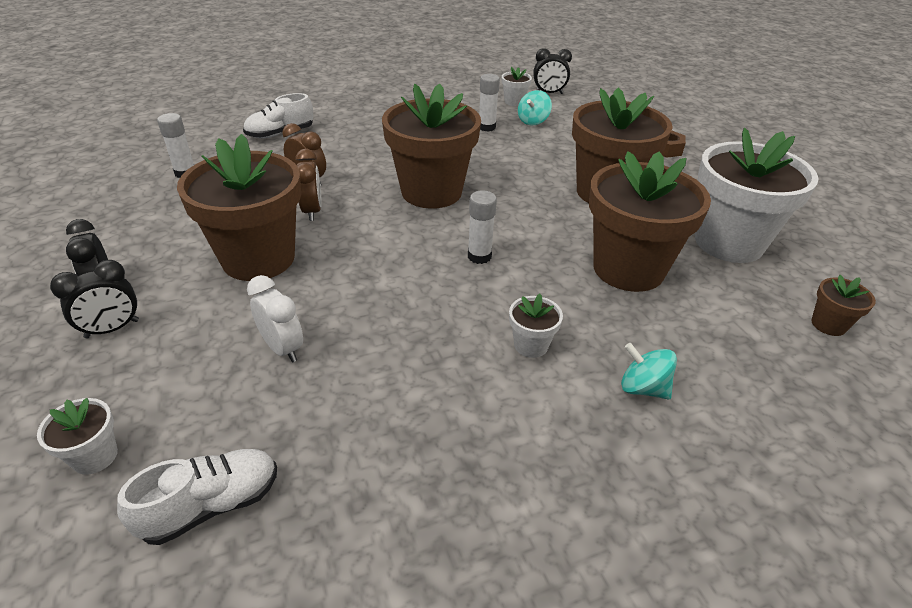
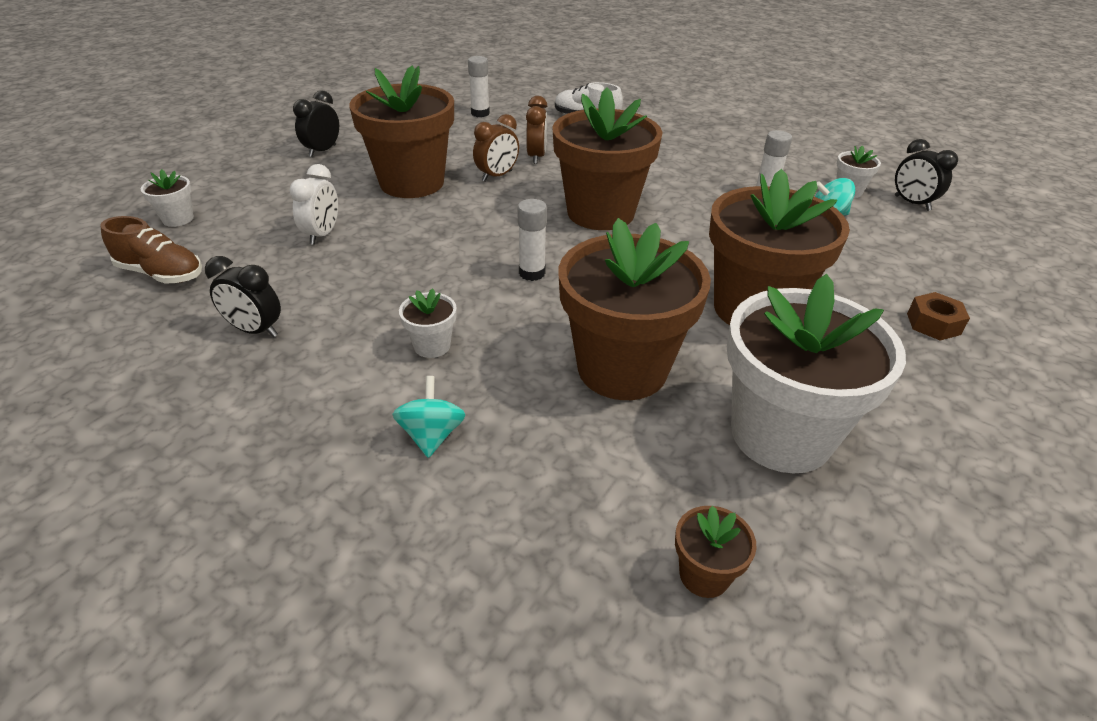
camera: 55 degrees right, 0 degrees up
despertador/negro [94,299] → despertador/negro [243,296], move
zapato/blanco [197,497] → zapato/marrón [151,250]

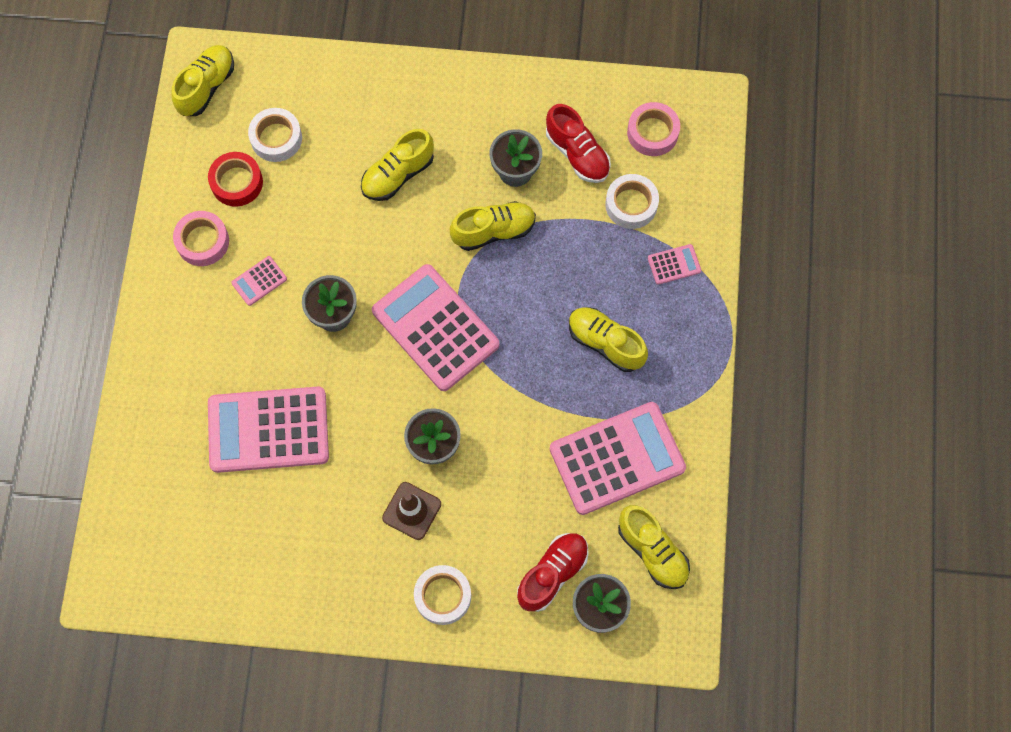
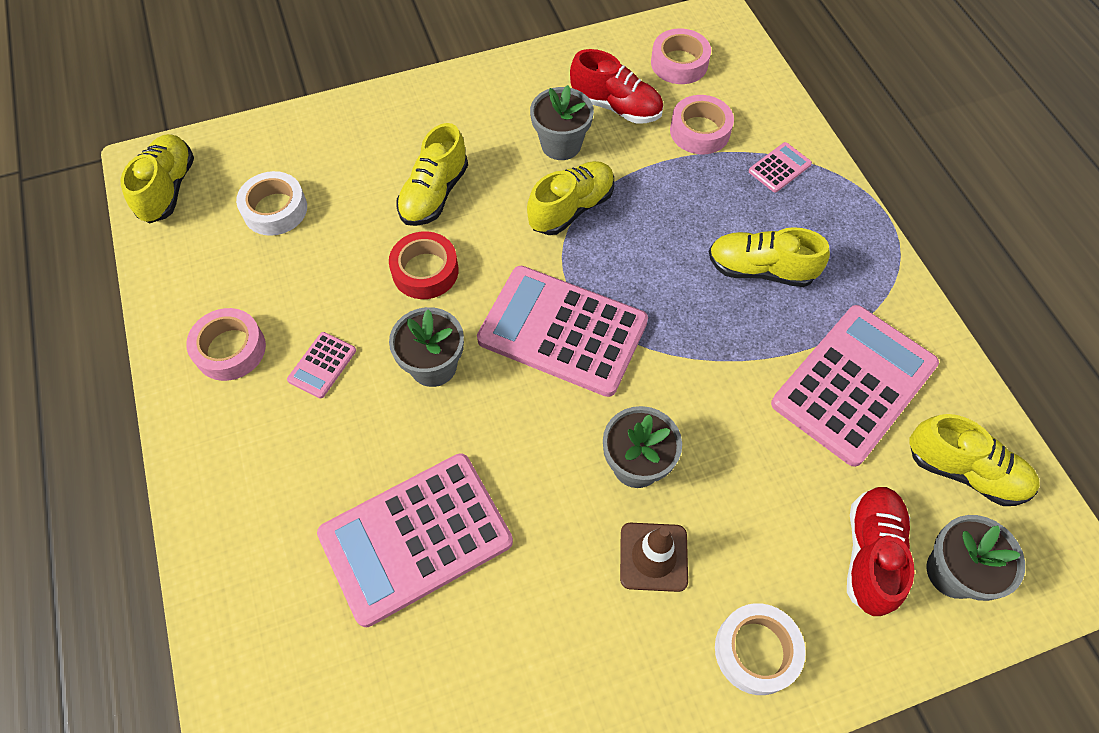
camera: 25 degrees left, 10 degrees down
cinta adhesiva/rojo [235,179] → cinta adhesiva/rojo [424,265], move
cinta adhesiva/blanco [632,201] → cinta adhesiva/rosa [702,124]

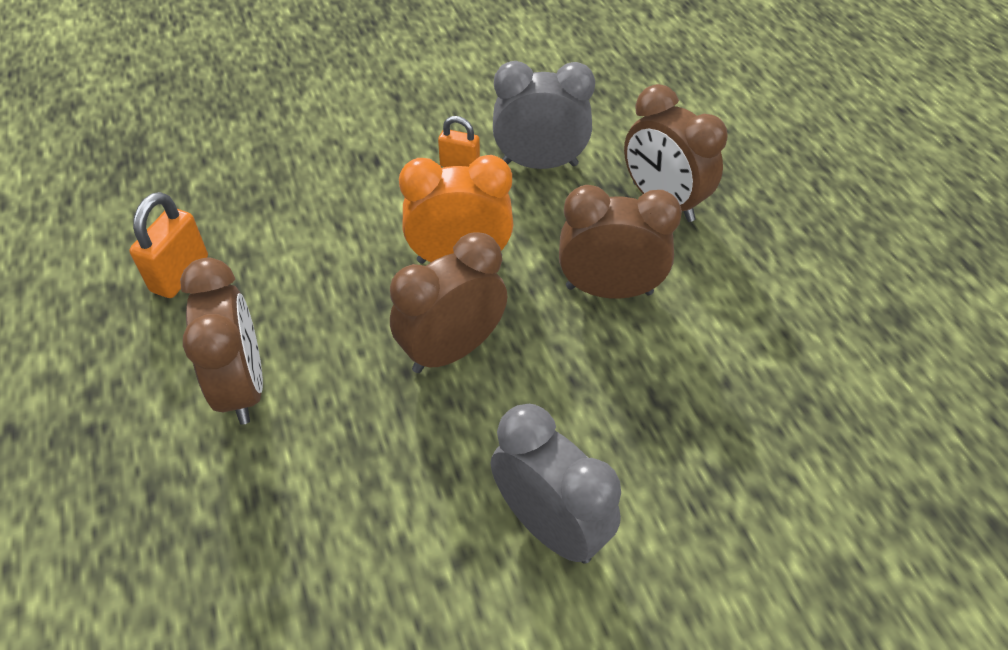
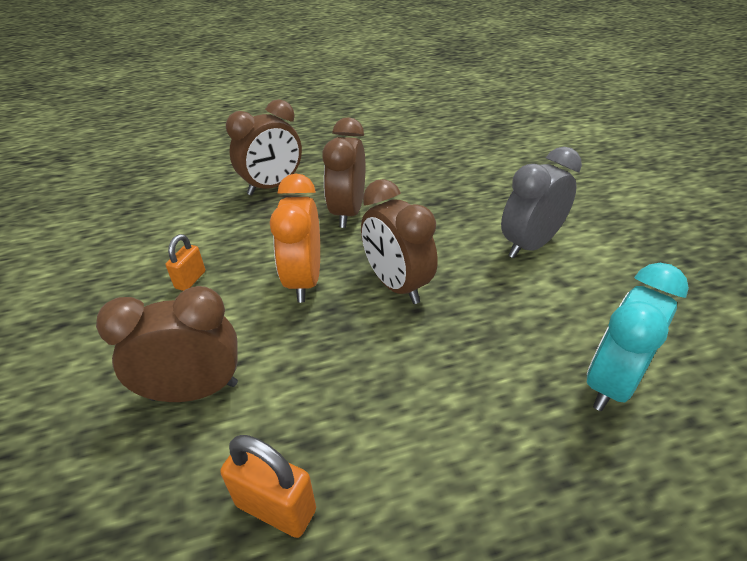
camera: 85 degrees left, 10 degrees down
despertador/marrón [221,341] → despertador/marrón [167,344], move
despertador/gris [544,115] → -
- → despertador/turquesa [638,337]

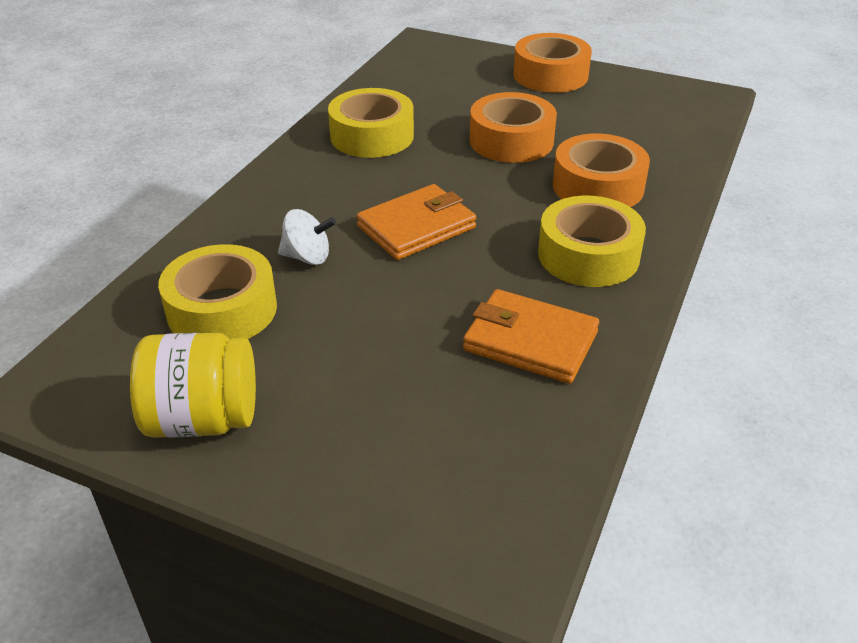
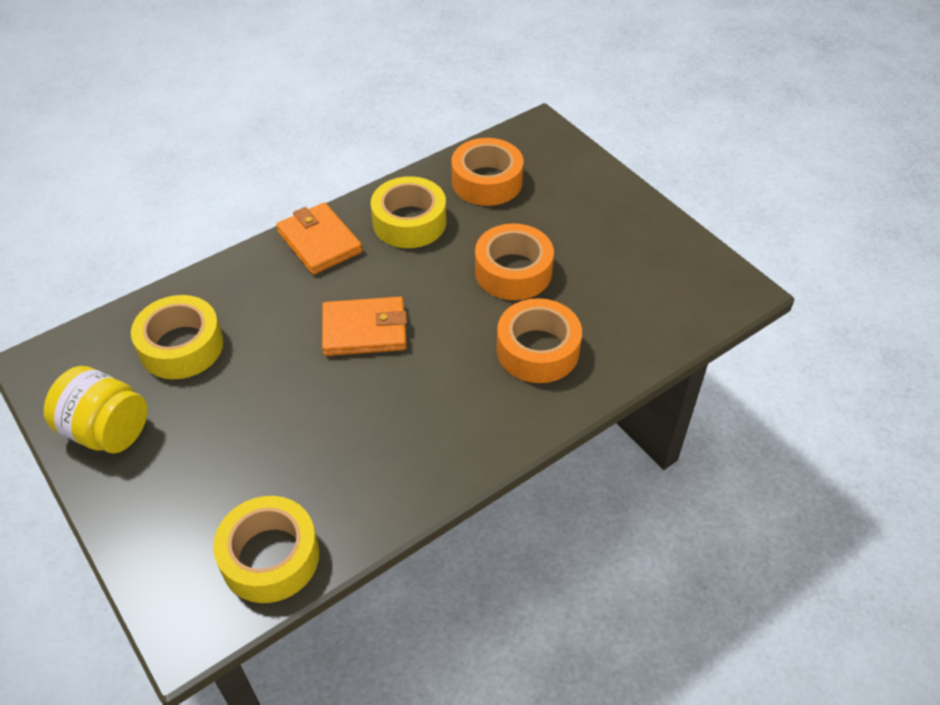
camera: 30 degrees right, 10 degrees up
peonza/blanco [307,237] → -
cartera/naranja [531,336] → cartera/naranja [319,239], move
cinta adhesiva/naranja [552,63] → cinta adhesiva/naranja [487,172], move
cinta adhesiva/amarillo [592,241] → cinta adhesiva/amarillo [266,549], move

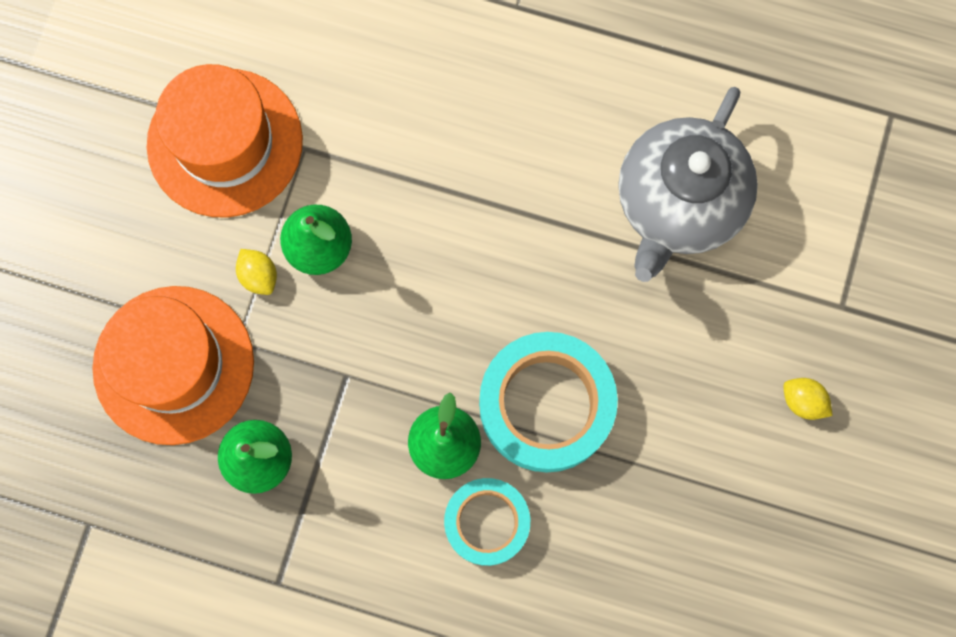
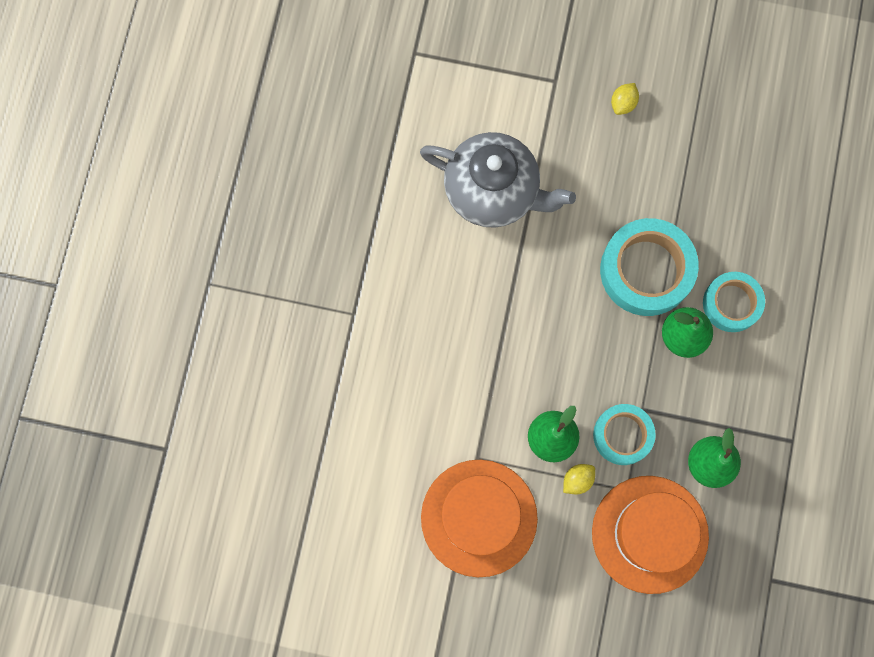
camera: 95 degrees left, 0 degrees up
- → cinta adhesiva/turquesa [624,434]

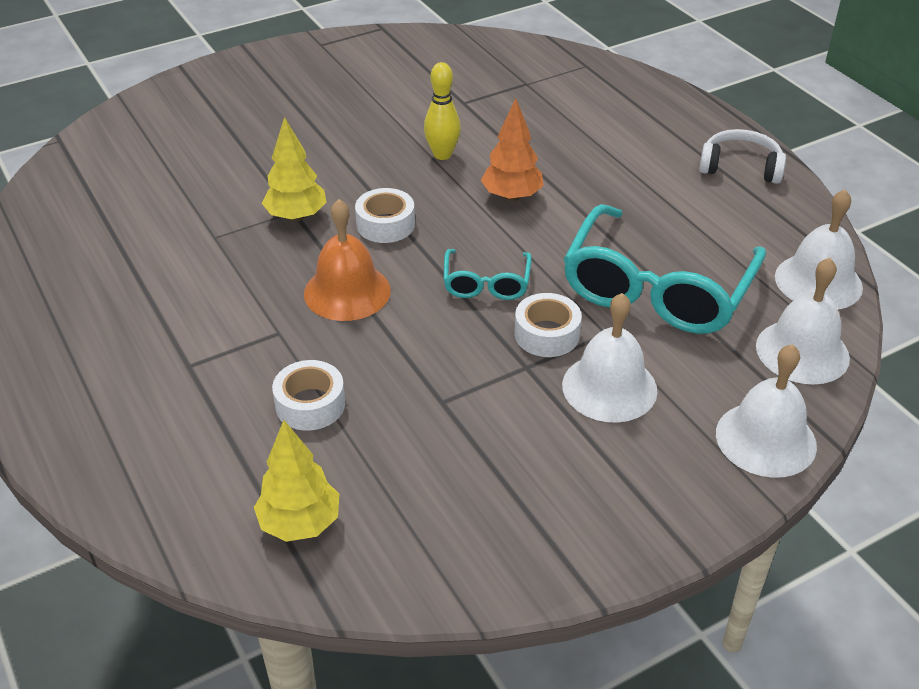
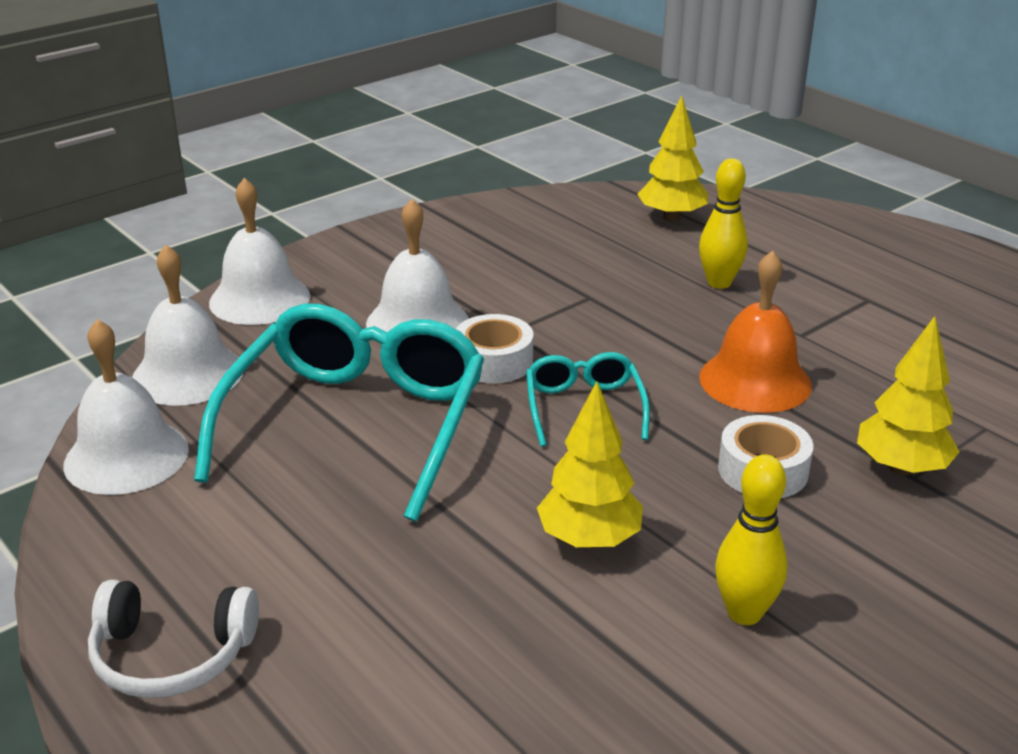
camera: 170 degrees right, 10 degrees down
cinta adhesiva/blanco [308,395] → bolo/amarillo [723,223]
árbol/naranja [512,149] → árbol/amarillo [590,465]

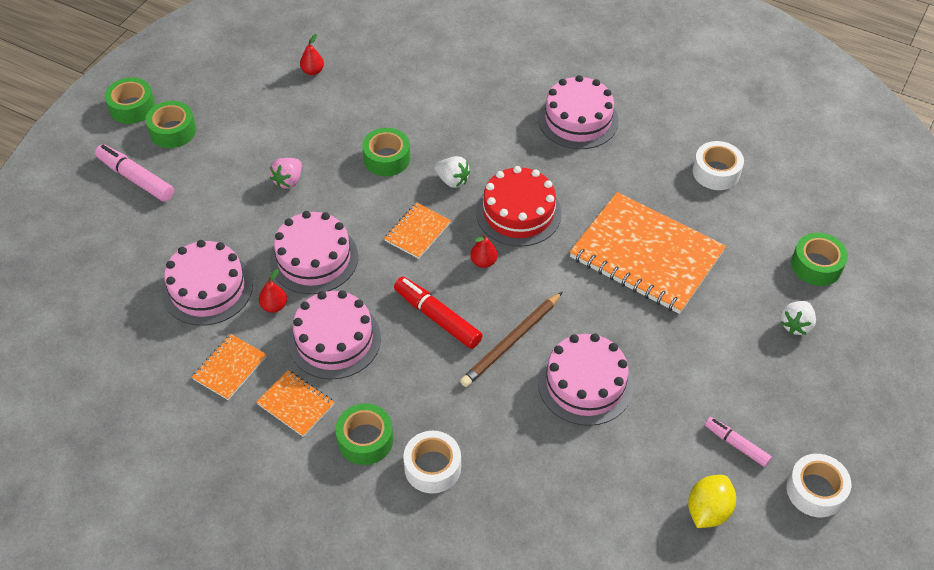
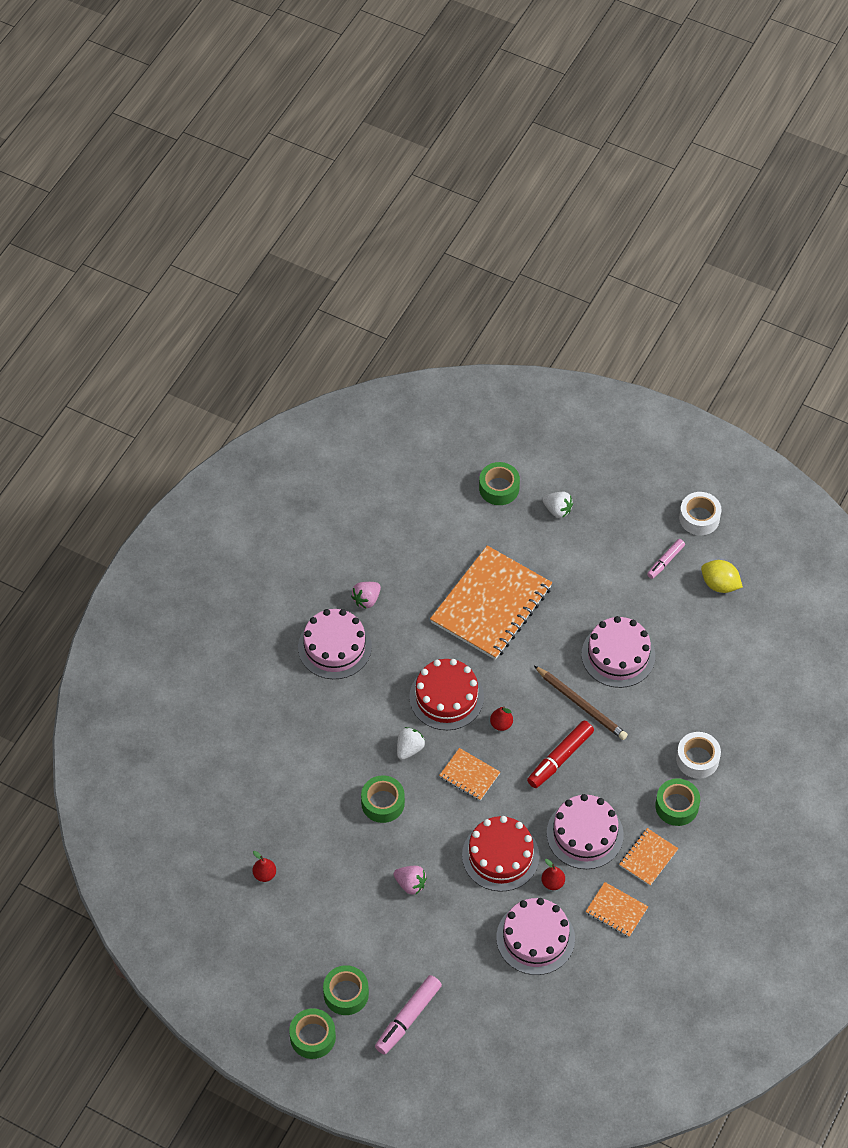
camera: 90 degrees left, 5 degrees up
tarta/rosa [314,252] → tarta/rojo [500,854]
cinta adhesiva/blanco [718,165] → -
- → fresa/rosa [366,595]

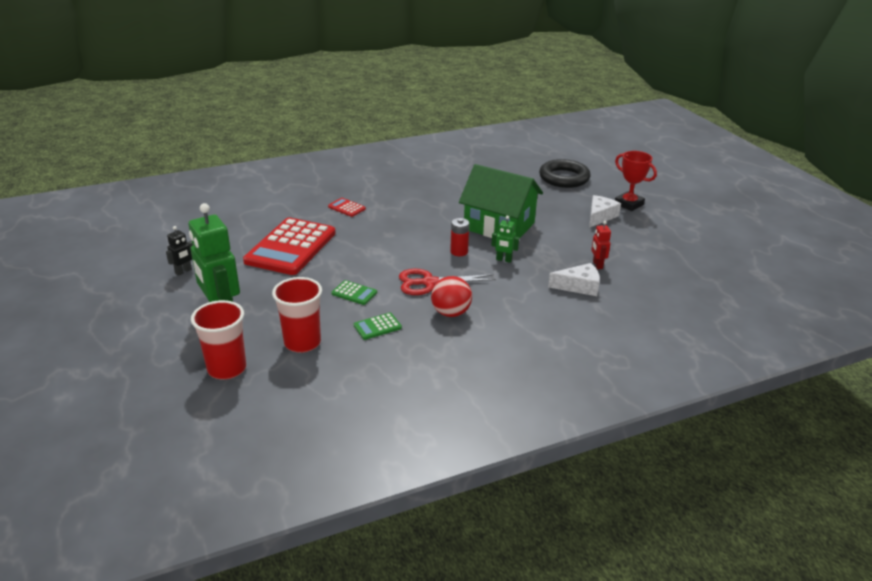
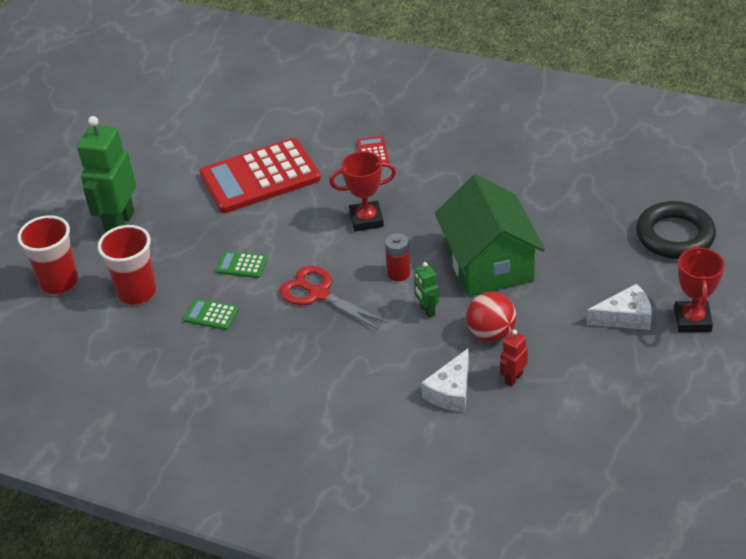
camera: 50 degrees right, 10 degrees up
robot/negro [179,251] → -
calculadora/verde [354,292] → calculadora/verde [241,264], 120 degrees clockwise
pelota/rojo [451,296] → pelota/rojo [491,316], move
queso/blanco [574,279] → queso/blanco [445,380], 75 degrees clockwise
- → trofeo/rojo [362,191]

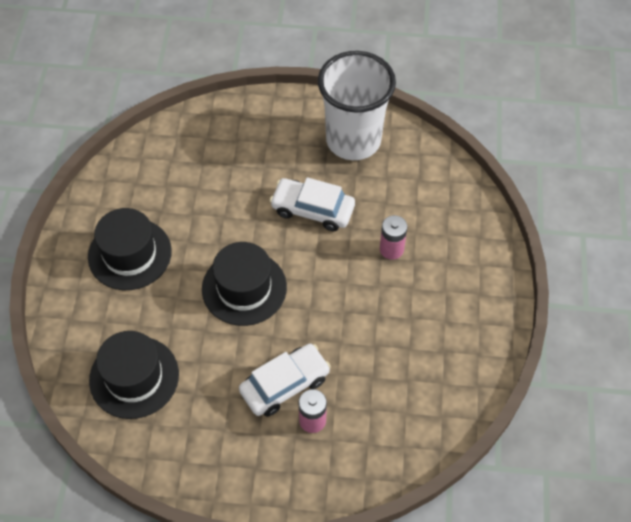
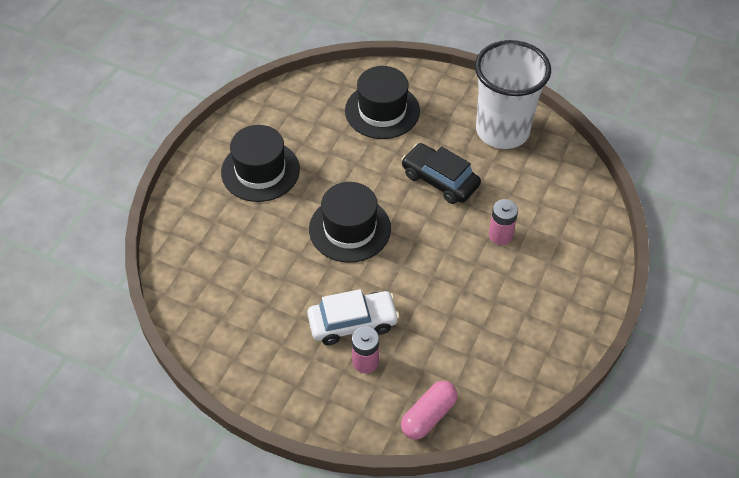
camera: 20 degrees right, 5 degrees down
sombrero/negro [134,375] → sombrero/negro [382,102], move
coche/blanco [312,204] → coche/negro [441,173]
- → cápsula/rosa [429,410]

